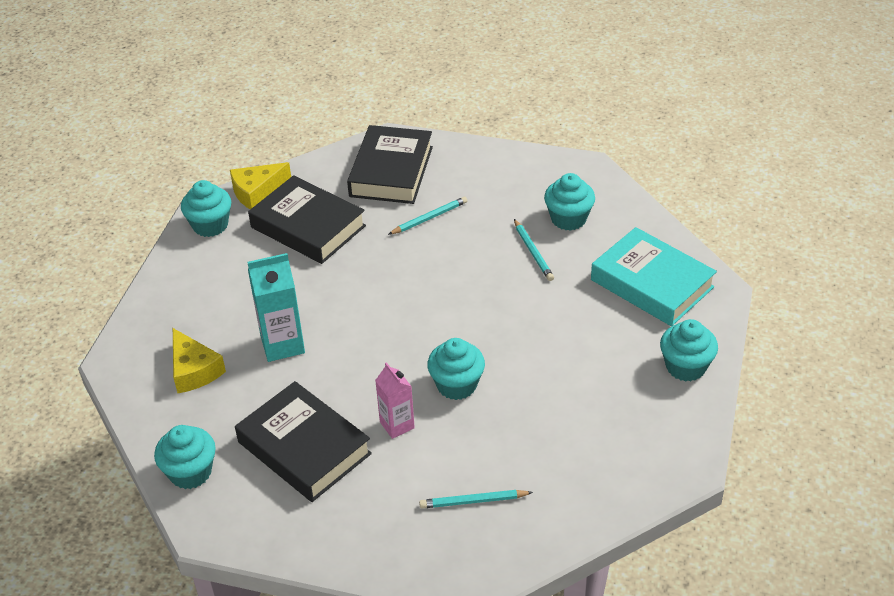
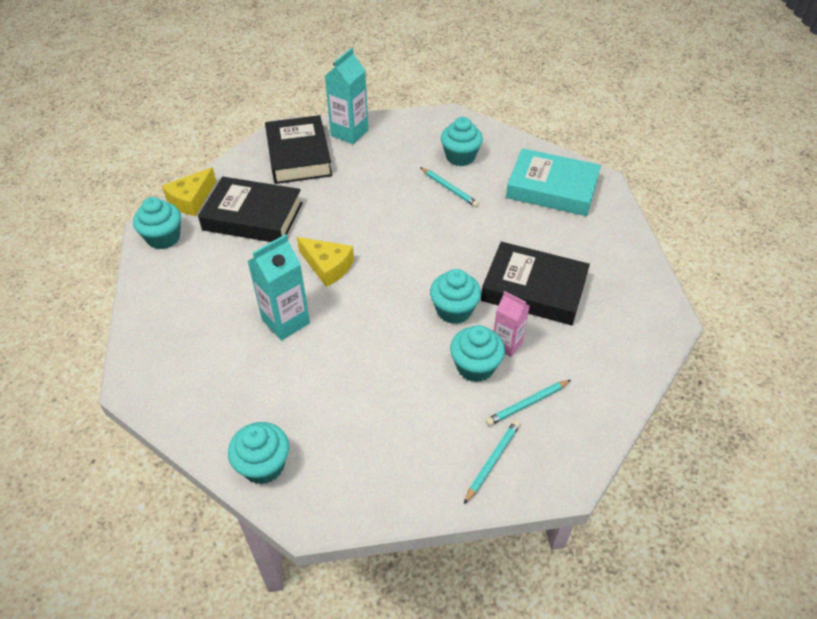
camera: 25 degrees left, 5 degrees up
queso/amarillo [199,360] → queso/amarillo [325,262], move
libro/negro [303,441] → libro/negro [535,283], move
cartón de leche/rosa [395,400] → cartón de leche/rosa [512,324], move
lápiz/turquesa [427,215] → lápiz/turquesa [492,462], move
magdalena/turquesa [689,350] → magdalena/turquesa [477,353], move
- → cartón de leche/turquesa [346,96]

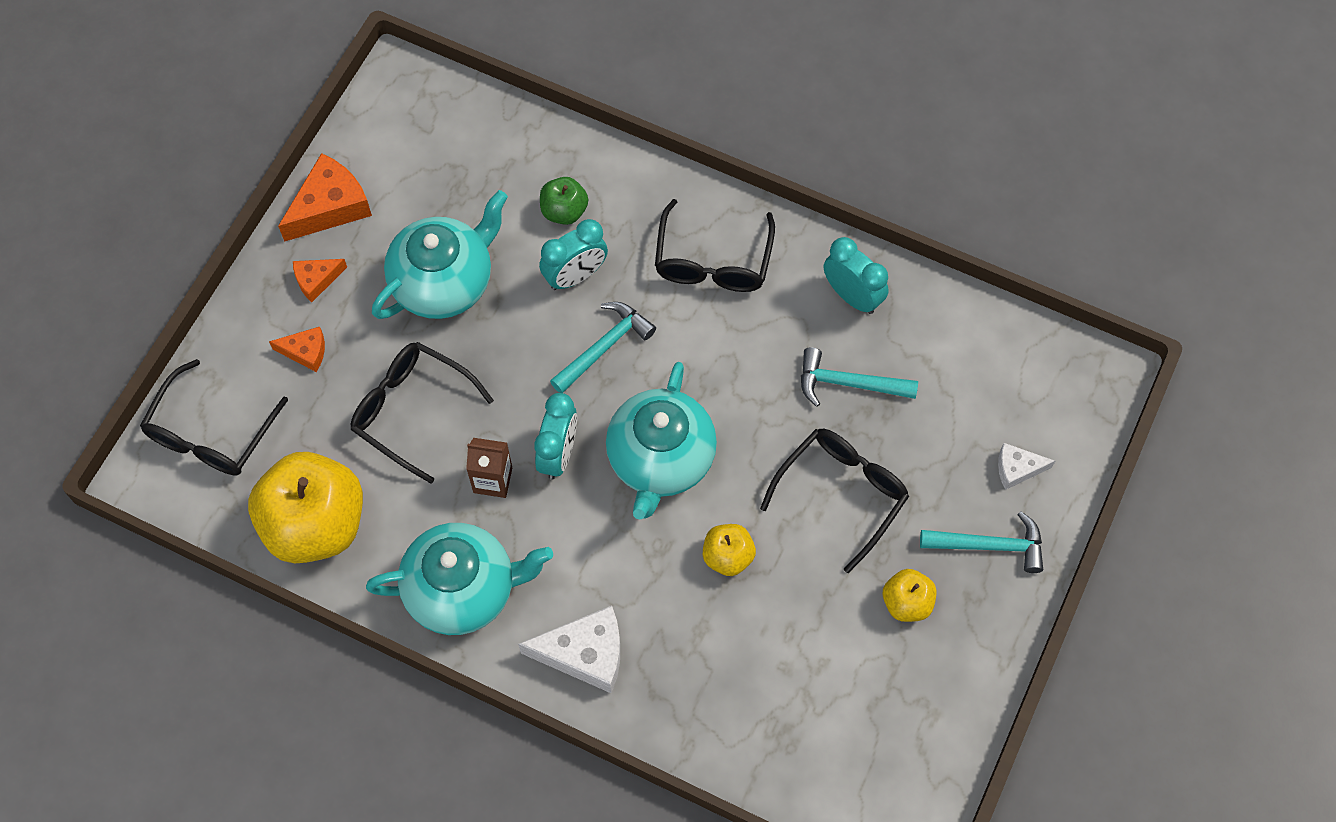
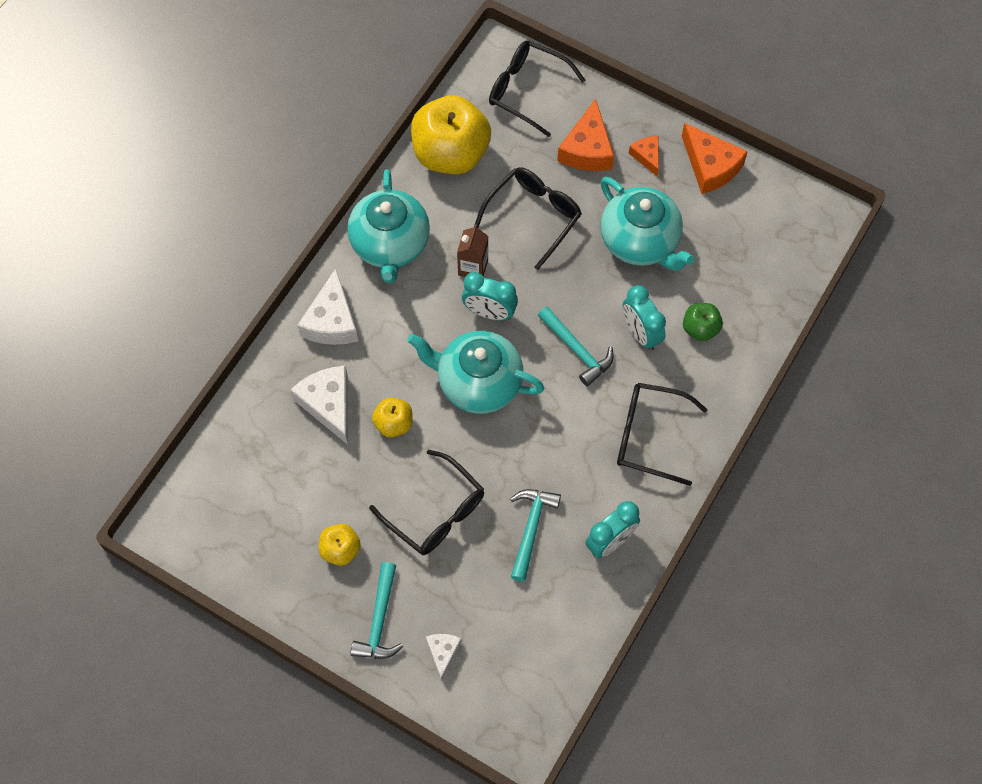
camera: 95 degrees right, 0 degrees up
queso/naranja [297,349] → queso/naranja [585,135], x1.78
- → queso/blanco [319,405]

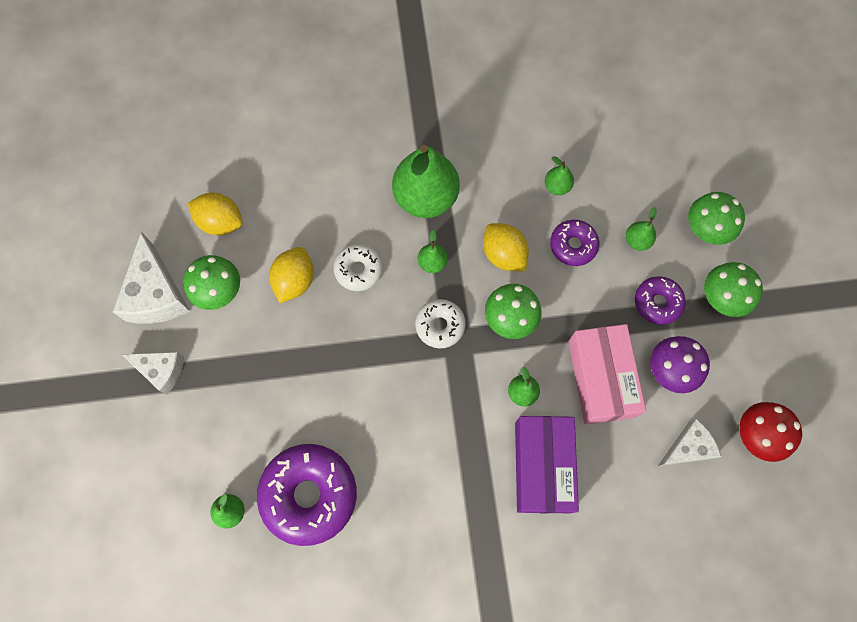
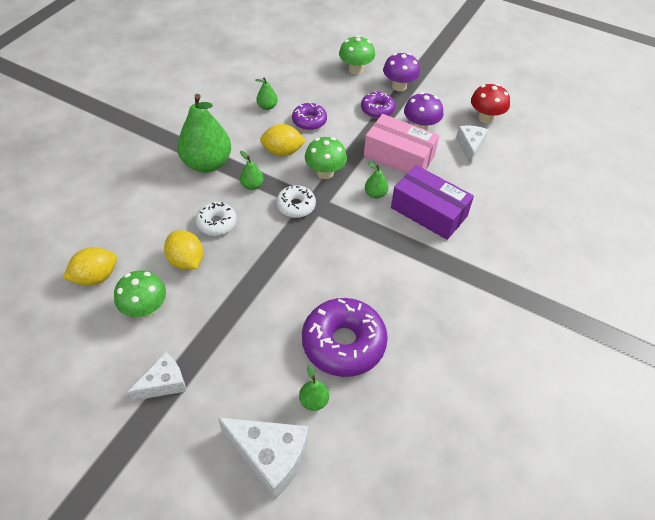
camera: 55 degrees left, 20 degrees down
queso/blanco [151,278] → queso/blanco [263,458], move
pera/verde [641,229] → -
seta/verde [733,289] → seta/morado [401,72]

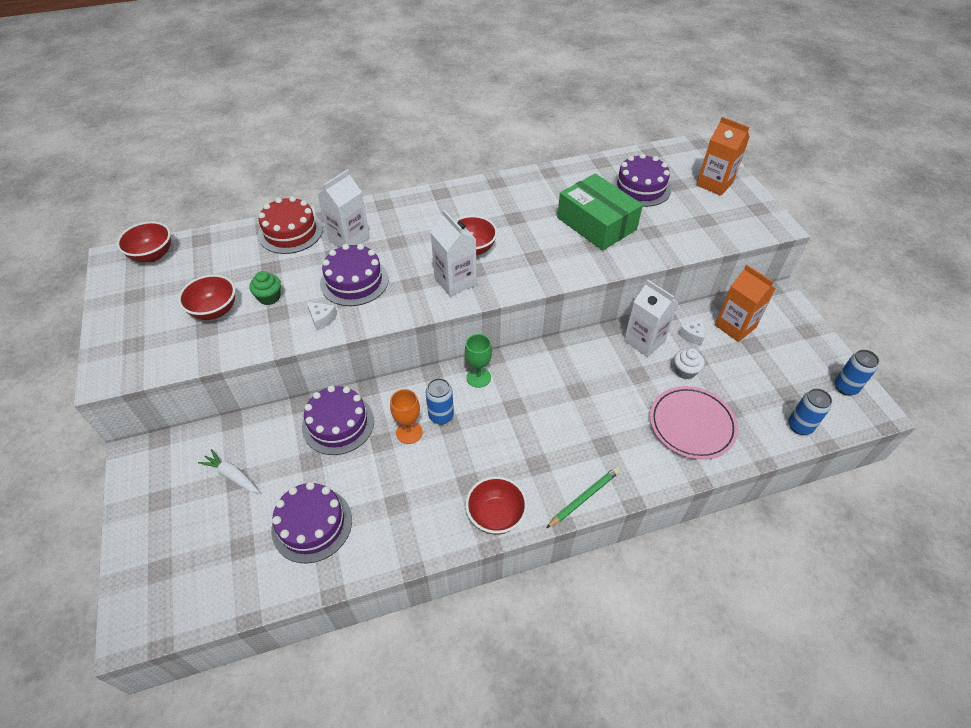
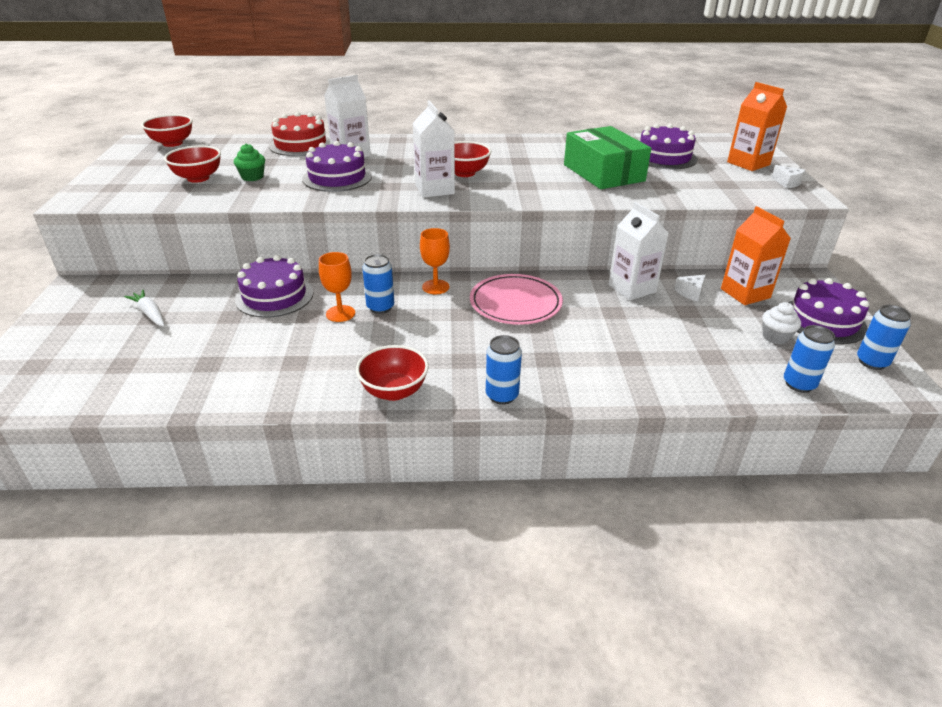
camera: 15 degrees right, 15 degrees down
tarta/morado [311,522] → tarta/morado [828,311], move
queso/blanco [322,316] → queso/blanco [789,177], move
copa/verde [478,361] → copa/naranja [435,261]
lápiz/verde [583,497] → lata/azul [504,370]
plato/rosa [694,423] → plato/rosa [516,299], move
magdalena/blanco [689,363] → magdalena/blanco [781,323], move

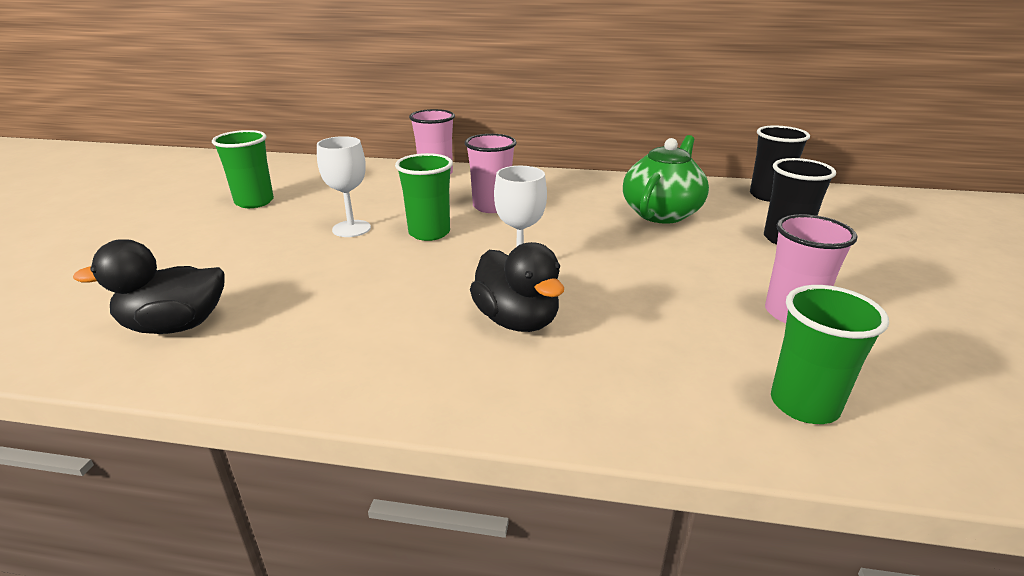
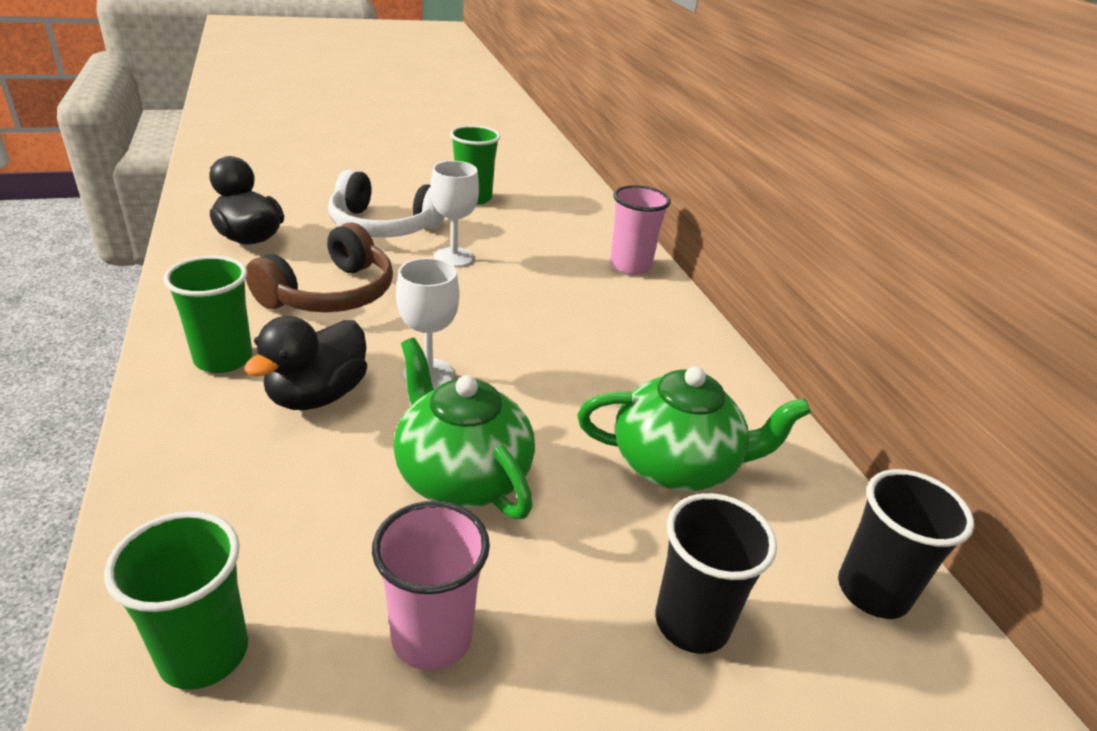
camera: 60 degrees right, 5 degrees up
vaso/verde [424,197] → vaso/verde [207,314], move
vaso/rosa [490,173] → -
- → auriculares/marrón [319,267]
- → auriculares/blanco [386,203]
- → tetera/verde [464,428]

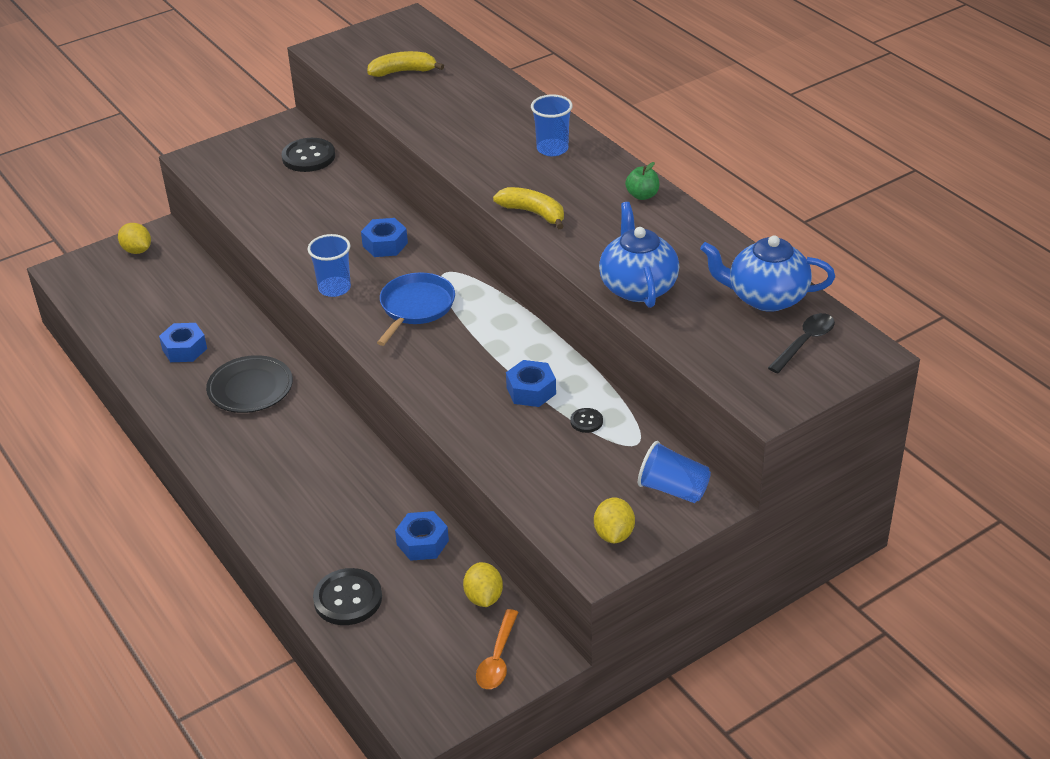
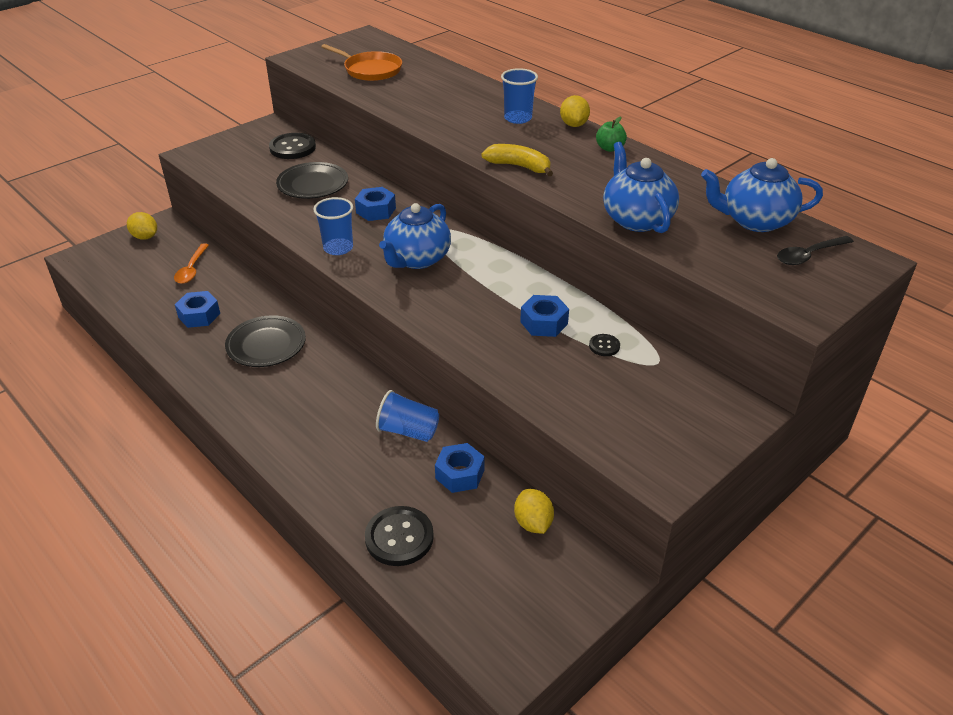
camera: 10 degrees left, 0 degrees up
plátano/amarillo [405,64] → sartén/naranja [361,62]
sartén/azul [416,309] → tetera/azul [415,236]
cuchara/naranja [497,649] → cuchara/naranja [191,263], move
limón/amarillo [614,520] → limón/amarillo [575,111], move
vaso/azul [674,472] → vaso/azul [407,416], move
cuchara/negro [801,343] → cuchara/negro [815,250], 150 degrees counterclockwise
- → plato/negro [312,180]

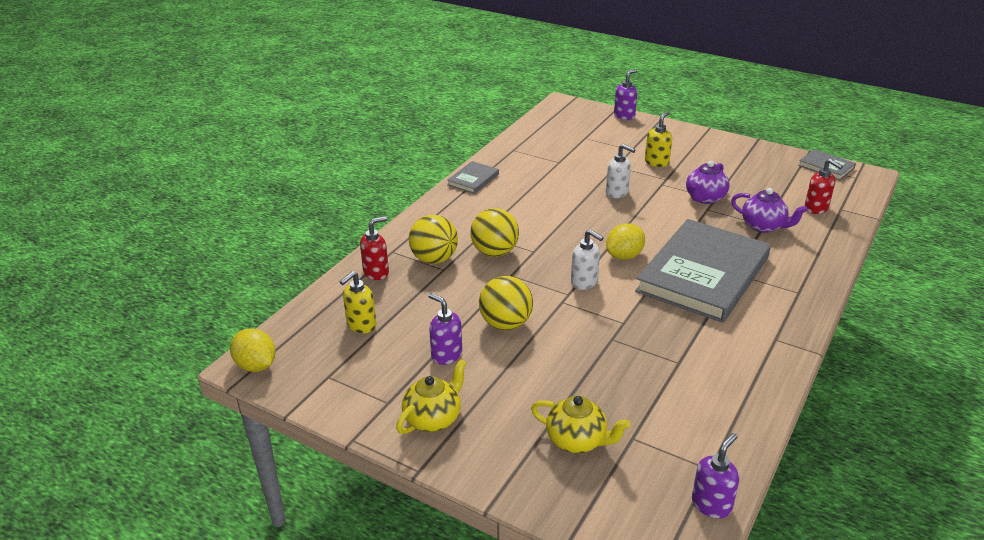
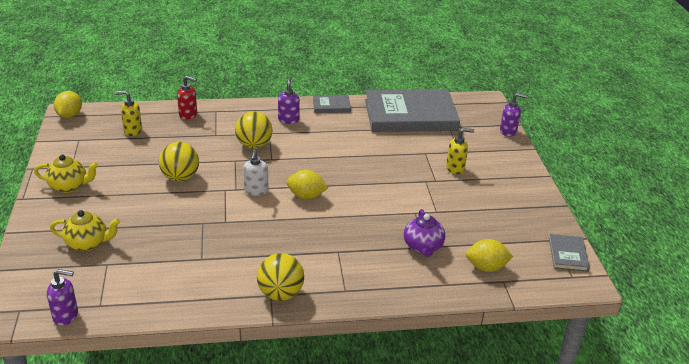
camera: 50 degrees right, 0 degrees up
pelota/amarillo [433,239] → pelota/amarillo [280,277], move
dispensador de jabón/morado [445,329] → dispensador de jabón/morado [289,100], move
tetera/amarillo [580,424] → tetera/amarillo [85,230], 75 degrees counterclockwise
dispensador de jabón/blanco [621,171] → -
libro/gris [703,271] → libro/gris [412,110], move
tetera/morado [708,182] → -
dispensador de jabón/rojo [823,186] → limón/amarillo [489,255]

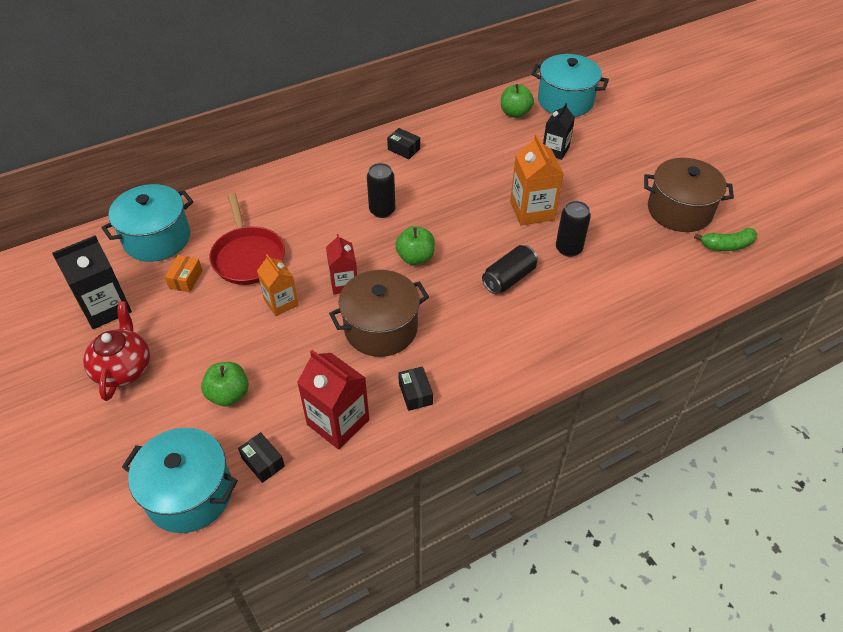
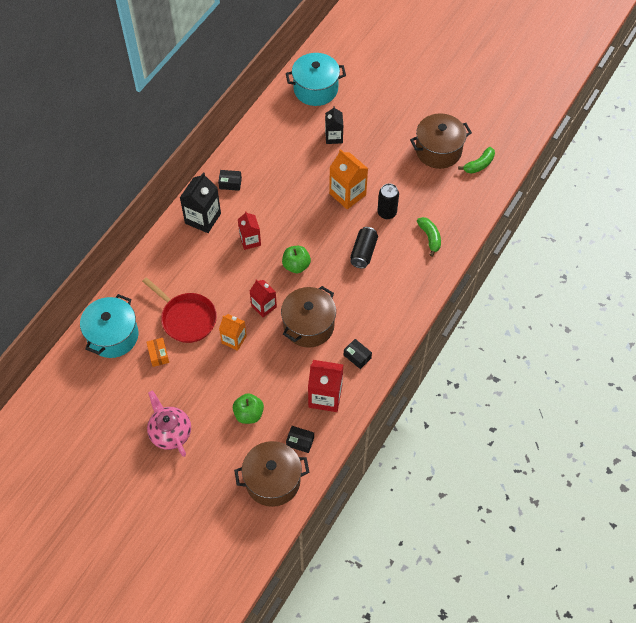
camera: 30 degrees left, 10 degrees up
cartón de leche/negro [92,282] → cartón de leche/negro [200,202], move
tetera/rojo [116,351] → tetera/rosa [169,424]
olla/turquesa [180,480] → olla/marrón [271,474]
lata/negro [381,190] → cartón de leche/rojo [249,230]
manzana/verde [517,101] → -
- → plátano/verde [429,237]

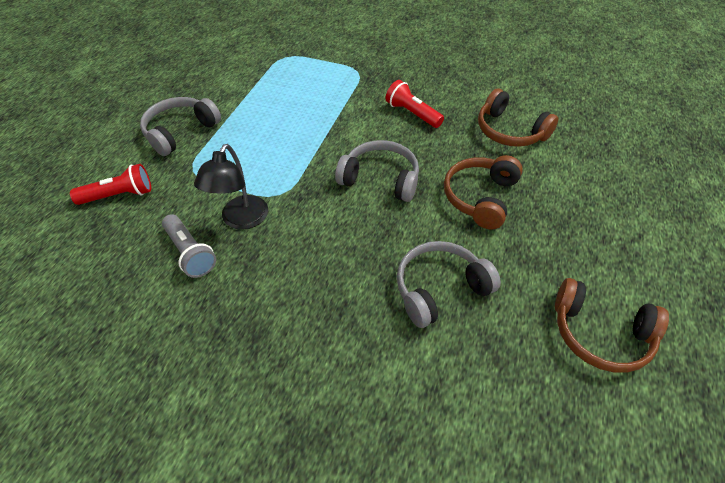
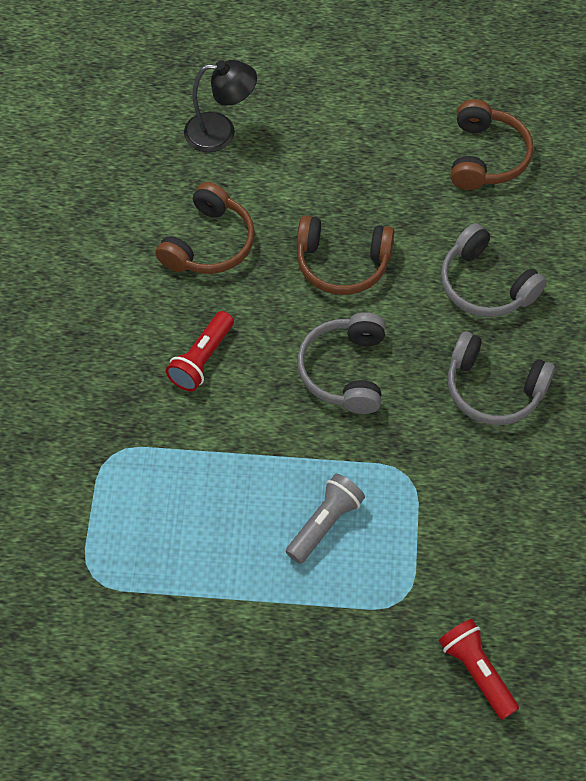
camera: 105 degrees left, 10 degrees up
auriculares/gris [180,126] → auriculares/gris [501,378], move
lámpara de mano/gris [189,246] → lámpara de mano/gris [325,519], move
lámpara/negro [231,187] → lámpara/negro [220,106], move

